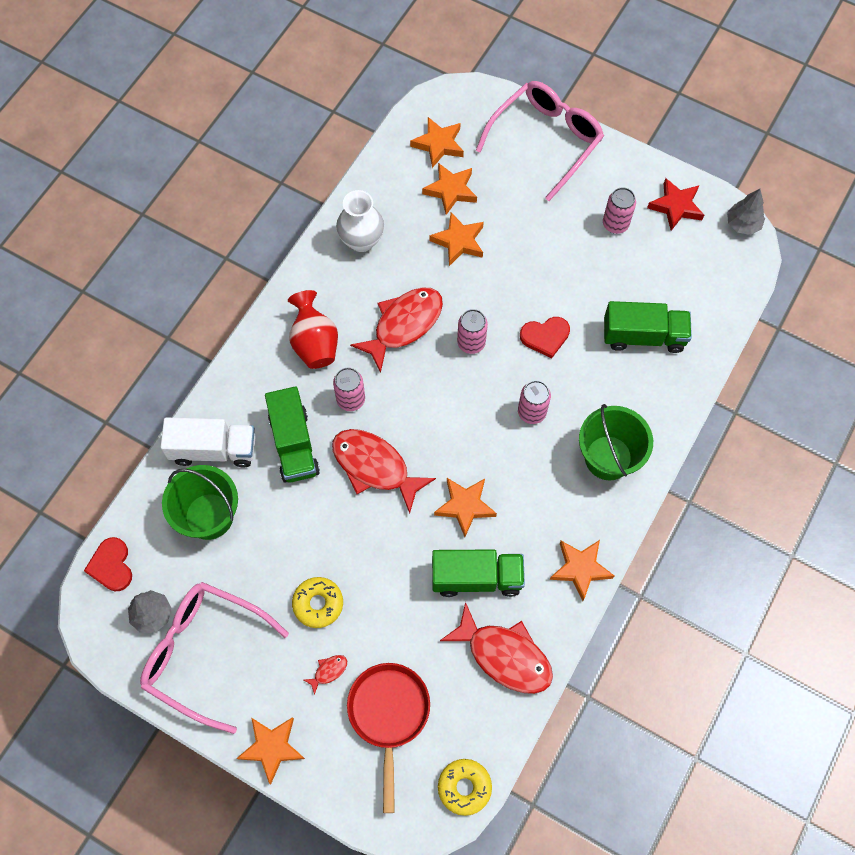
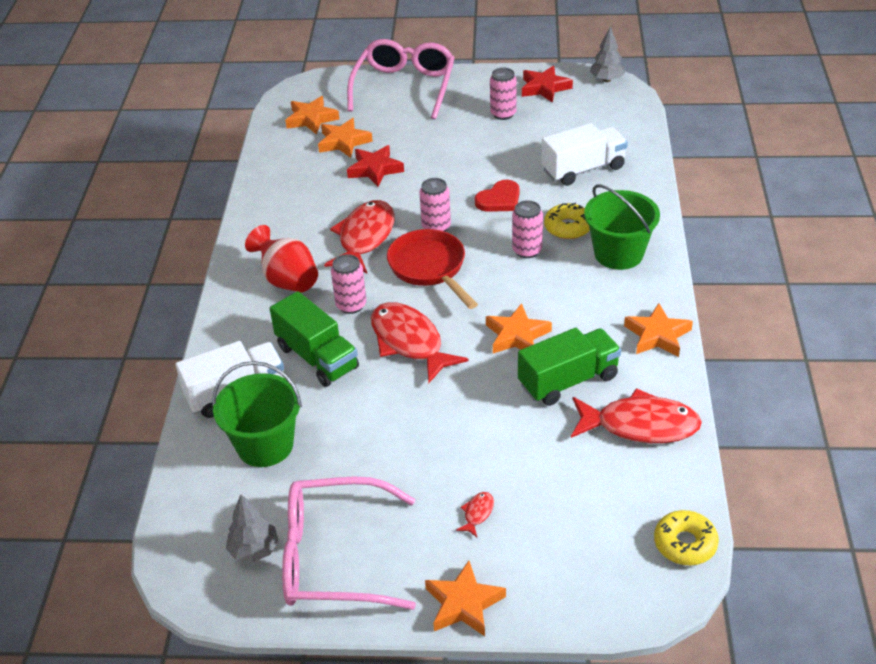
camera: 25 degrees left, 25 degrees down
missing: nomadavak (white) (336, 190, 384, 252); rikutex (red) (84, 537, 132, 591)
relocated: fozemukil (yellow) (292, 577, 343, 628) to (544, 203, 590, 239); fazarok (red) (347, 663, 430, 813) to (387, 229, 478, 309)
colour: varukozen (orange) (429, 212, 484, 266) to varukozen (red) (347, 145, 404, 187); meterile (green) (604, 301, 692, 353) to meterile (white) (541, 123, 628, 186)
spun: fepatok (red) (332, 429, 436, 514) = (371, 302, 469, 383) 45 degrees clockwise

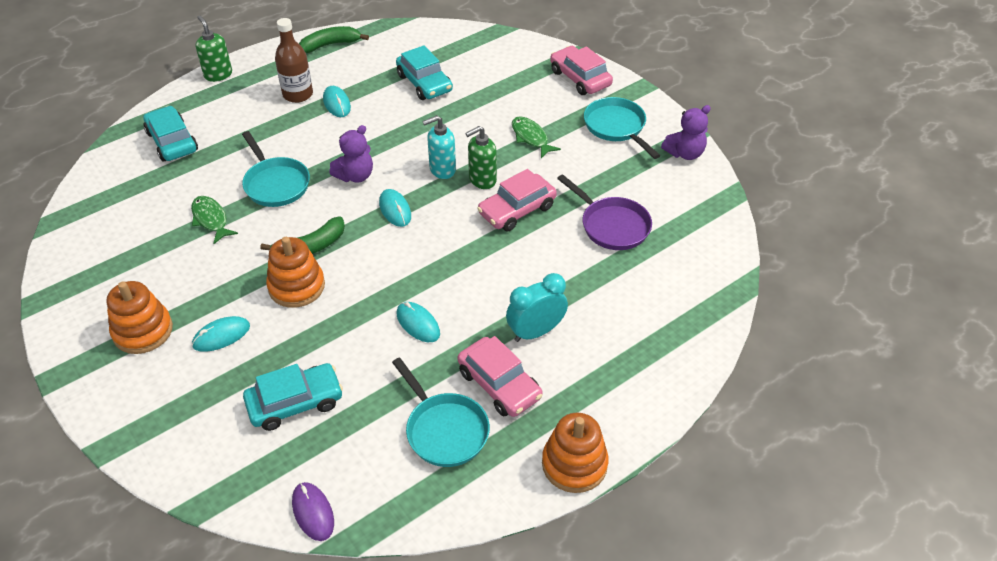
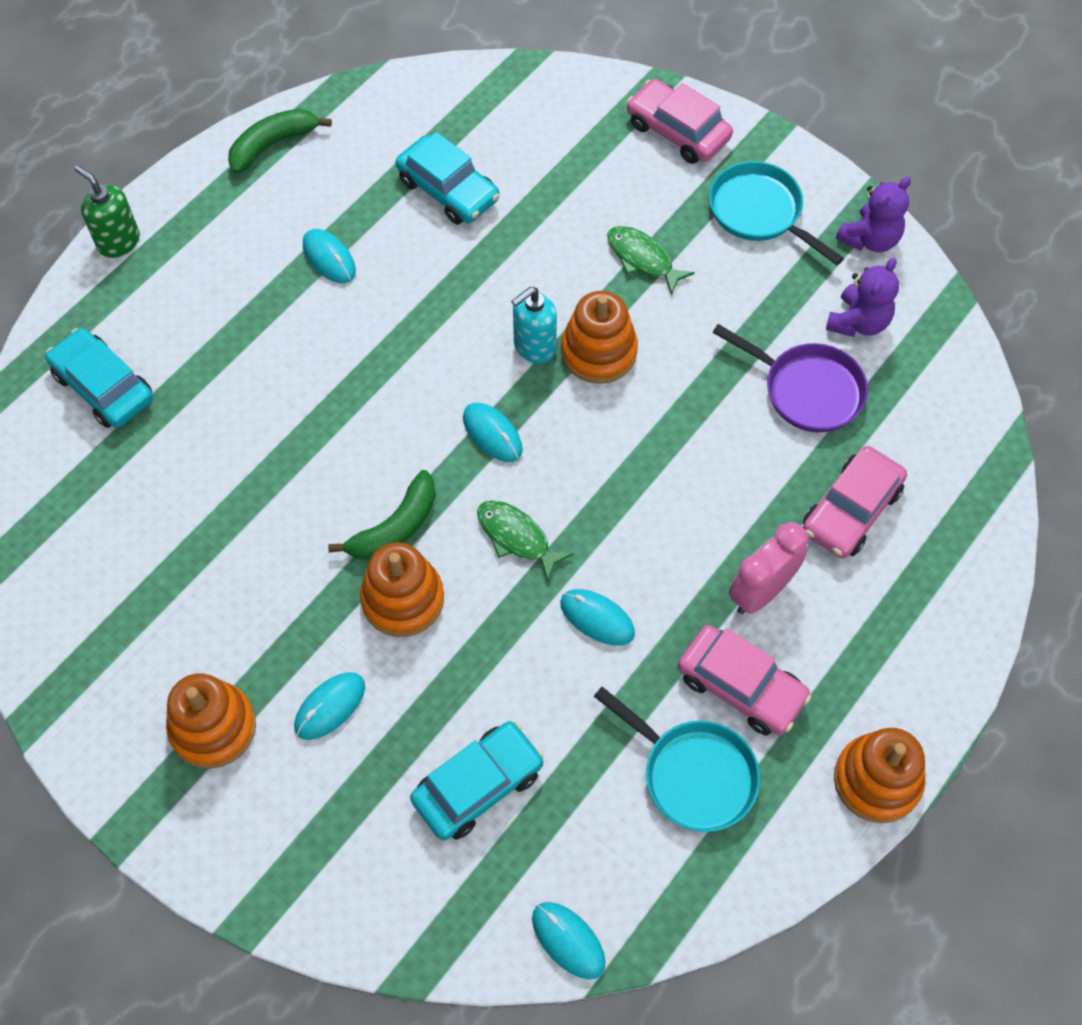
camera: 15 degrees left, 15 degrees up
missing: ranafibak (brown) (275, 18, 313, 103); fazarok (turquoise) (242, 131, 310, 207)
relocated: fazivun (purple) (329, 125, 373, 183) to (826, 258, 899, 337); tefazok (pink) (477, 169, 557, 232) to (803, 446, 907, 558); fepatok (green) (191, 196, 238, 244) to (477, 500, 573, 582)
exchanged: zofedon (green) (465, 126, 497, 189) to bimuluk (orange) (561, 291, 638, 384)
colour: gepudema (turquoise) (506, 273, 568, 342) to gepudema (pink) (729, 522, 808, 614); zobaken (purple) (292, 482, 334, 541) to zobaken (turquoise) (532, 902, 606, 979)

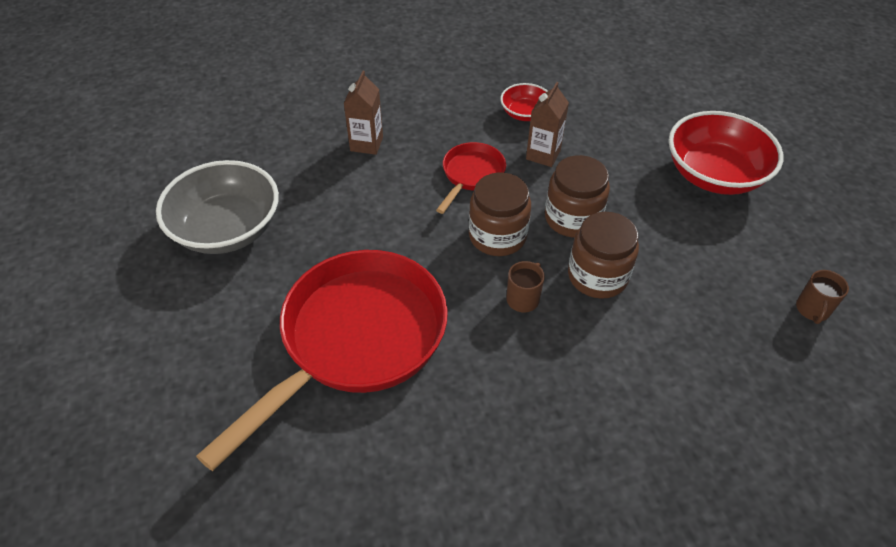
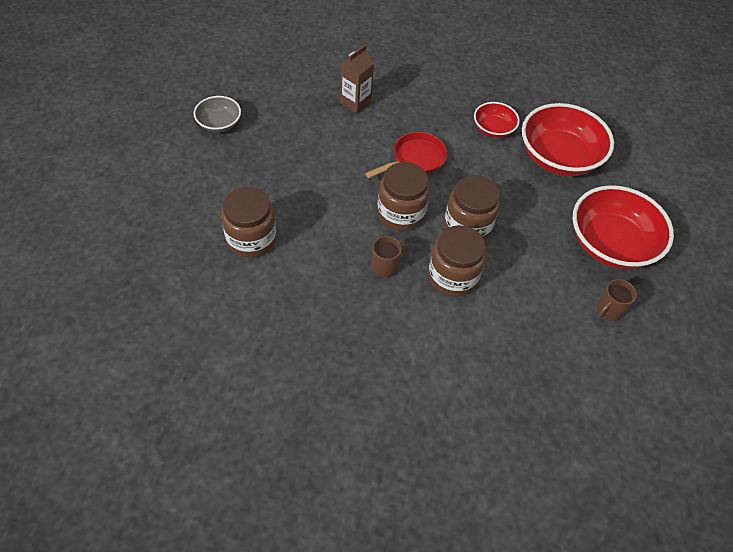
camera: 25 degrees right, 5 degrees up
missing: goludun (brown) (526, 82, 569, 167)
appeared: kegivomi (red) (522, 103, 614, 176)
relocated: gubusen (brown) (796, 270, 849, 324) to (597, 279, 637, 320)
exchanged: fazarok (red) (196, 250, 448, 471) to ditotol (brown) (221, 187, 276, 258)
size: kegivomi (grey) (156, 160, 279, 254) = (194, 96, 241, 133) x0.52

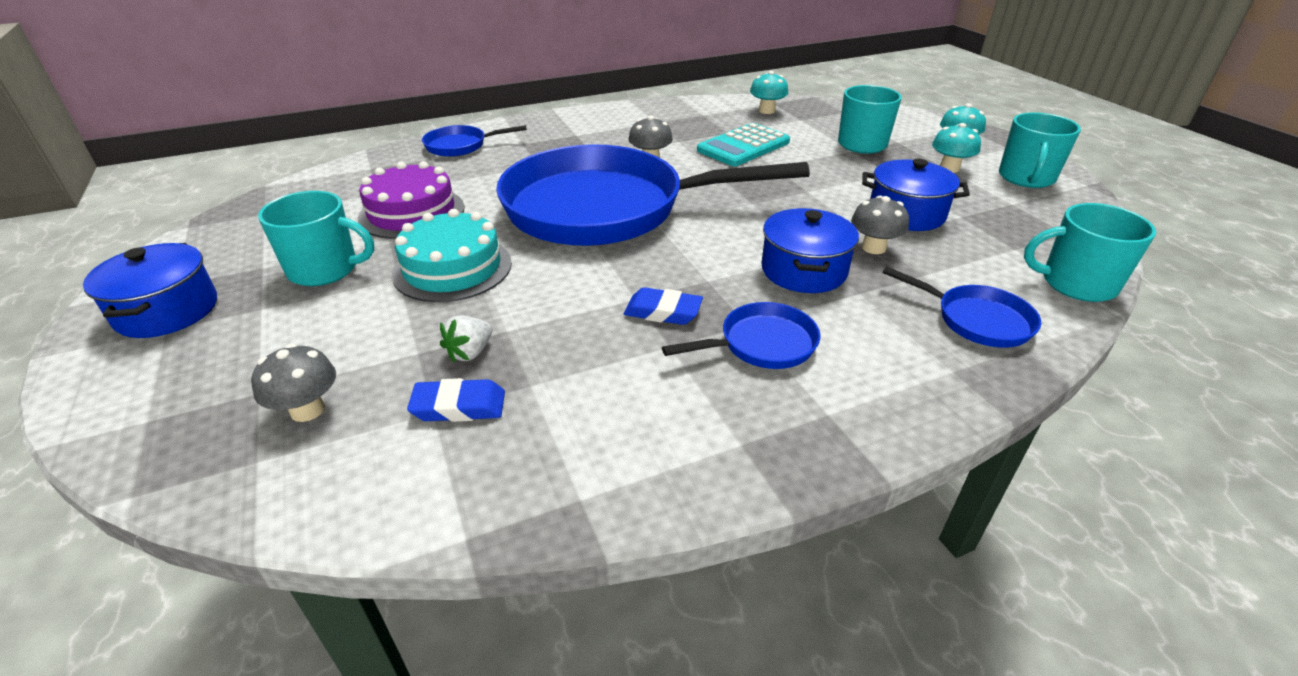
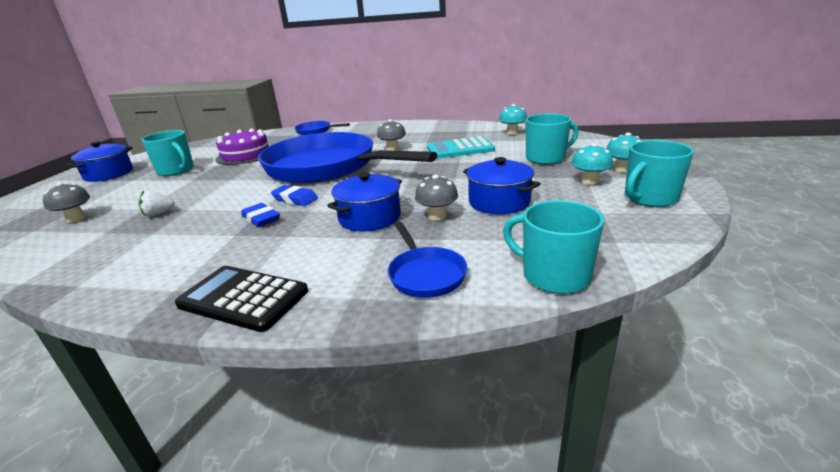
camera: 35 degrees right, 10 degrees down
missing: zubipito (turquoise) (392, 209, 512, 302); fazarok (blue) (662, 302, 821, 369)
appeared: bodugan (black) (175, 266, 308, 332)
relocated: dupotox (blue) (407, 378, 505, 422) to (271, 185, 318, 206)

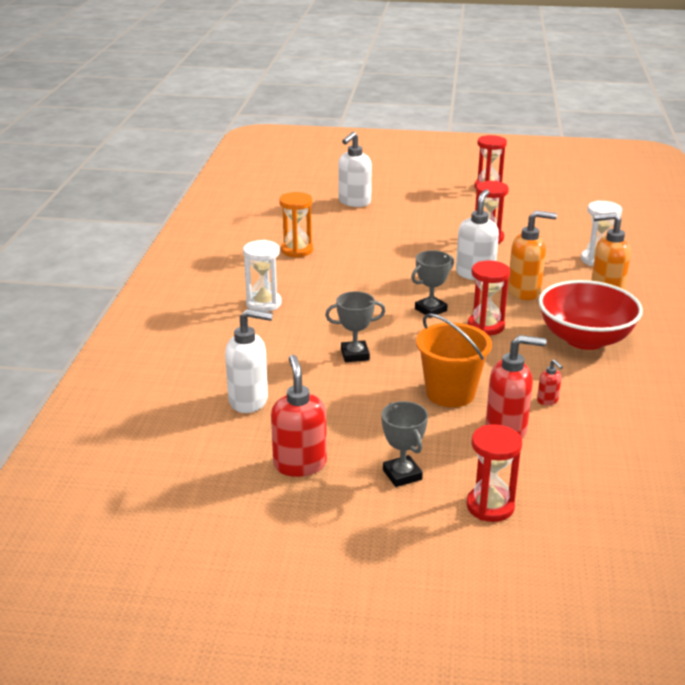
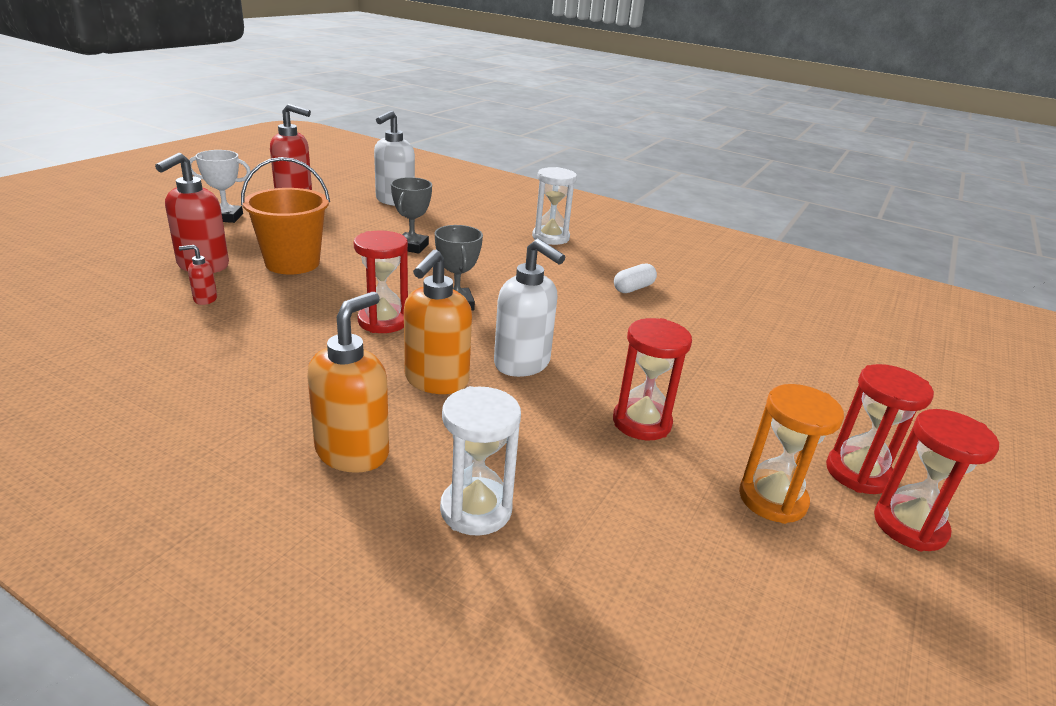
camera: 110 degrees right, 0 degrees up
missing: zofedon (white) (338, 132, 372, 207); kegivomi (red) (539, 280, 643, 350)
appeared: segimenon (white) (614, 263, 657, 293)
relocated: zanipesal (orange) (279, 192, 313, 258) to (739, 384, 844, 524); zanipesal (red) (466, 424, 522, 522) to (826, 364, 934, 494)
colour: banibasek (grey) (381, 401, 428, 487) to banibasek (white) (189, 150, 251, 223)

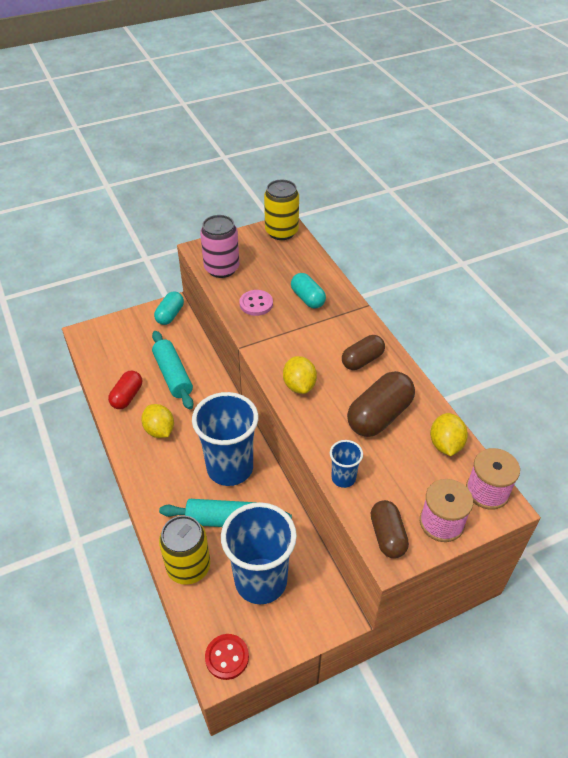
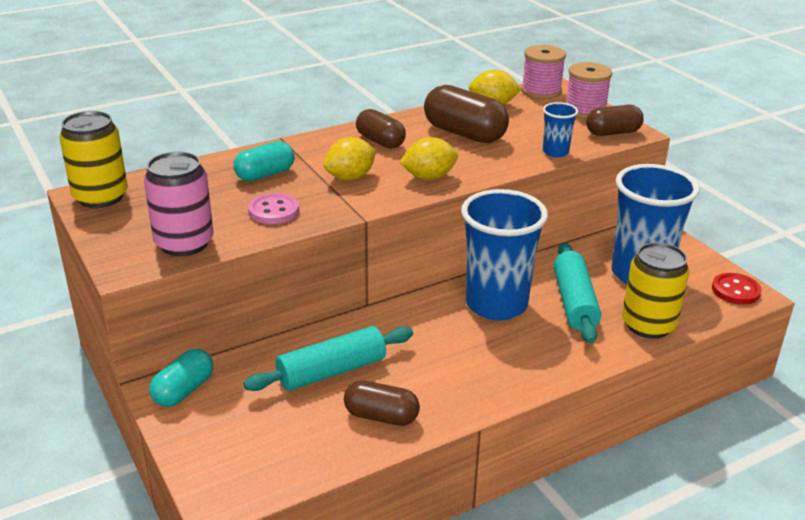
camera: 95 degrees left, 15 degrees down
relocated: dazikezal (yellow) (141, 404, 174, 438) to (324, 137, 376, 180)
colour: segimenon (red) (108, 371, 142, 409) to segimenon (brown) (344, 380, 420, 426)
spun: segimenon (turquoise) (154, 291, 184, 325) = (149, 349, 213, 407) 75 degrees counterclockwise

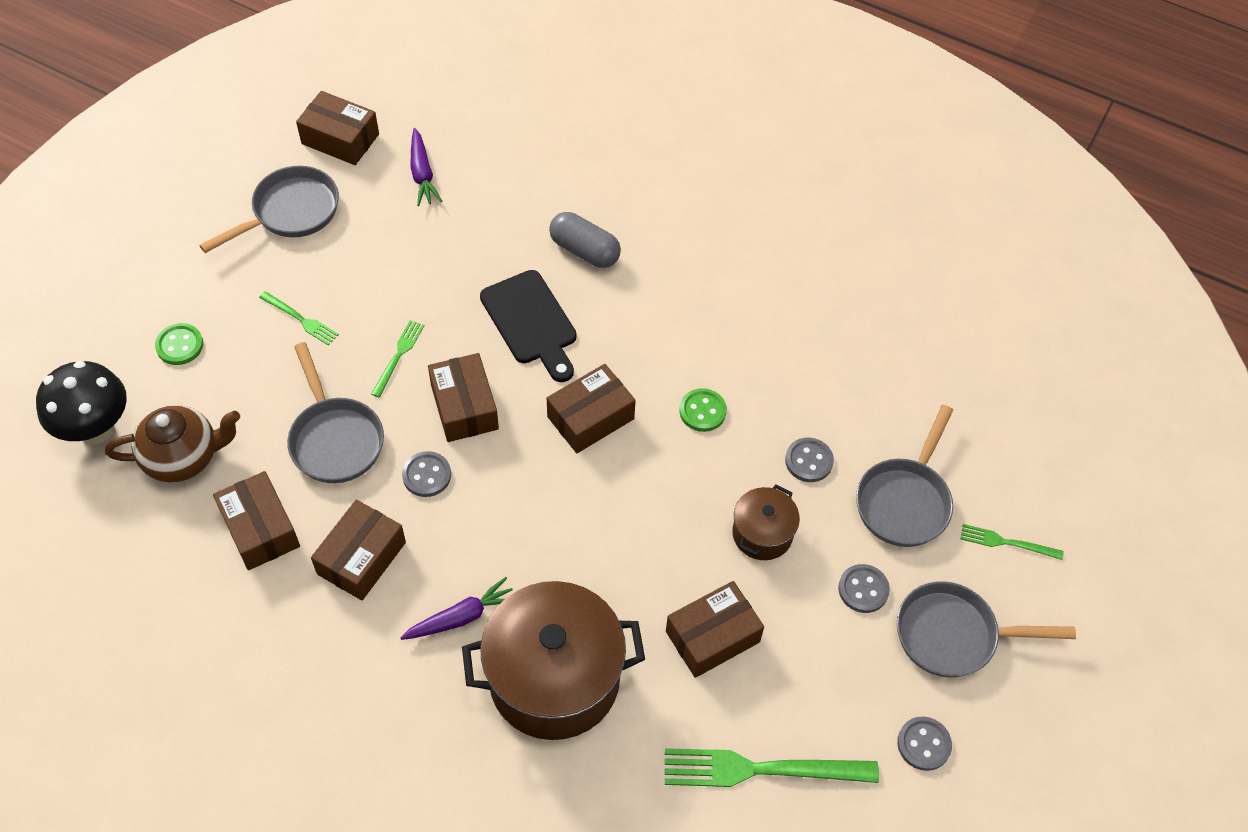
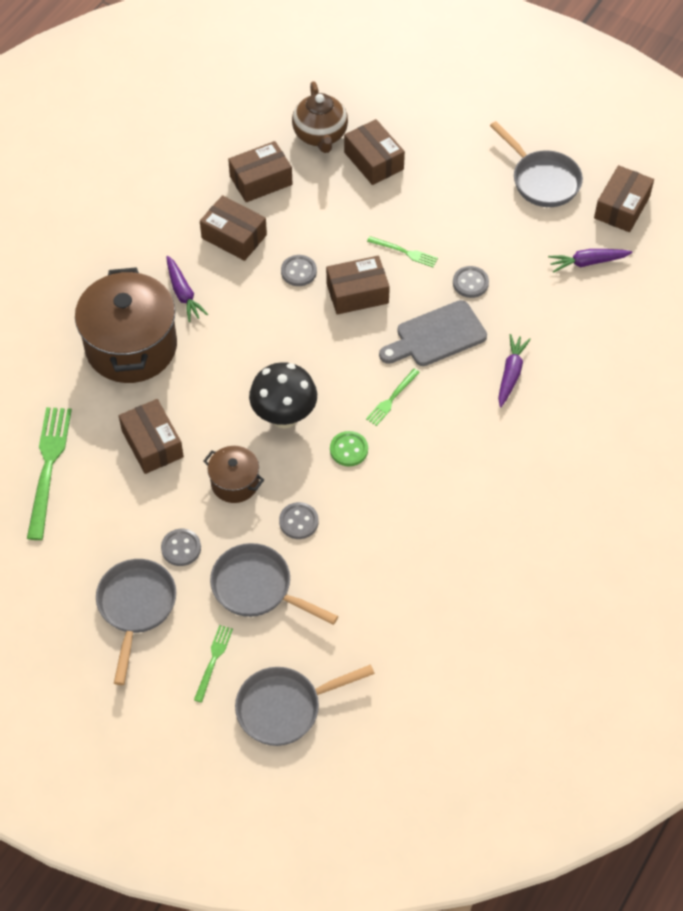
camera: 95 degrees right, 0 degrees up
missing: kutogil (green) (155, 323, 203, 365)
relocated: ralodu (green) (259, 291, 339, 345) to (366, 369, 420, 426); fazarok (grey) (287, 342, 384, 483) to (235, 664, 375, 746); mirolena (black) (36, 361, 127, 444) to (249, 362, 317, 429); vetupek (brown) (547, 364, 636, 453) to (344, 119, 405, 185); kutogil (grey) (897, 716, 952, 771) to (453, 266, 489, 298)
exchanged: segimenon (grey) (549, 212, 621, 268) to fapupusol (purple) (498, 334, 531, 407)
colour: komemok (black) (480, 270, 577, 382) to komemok (grey) (379, 300, 487, 366)

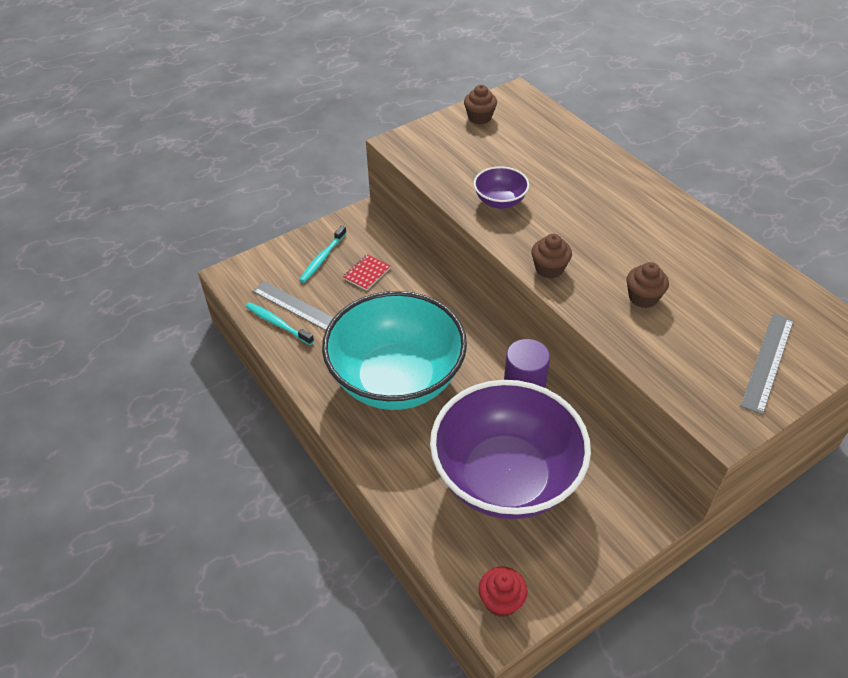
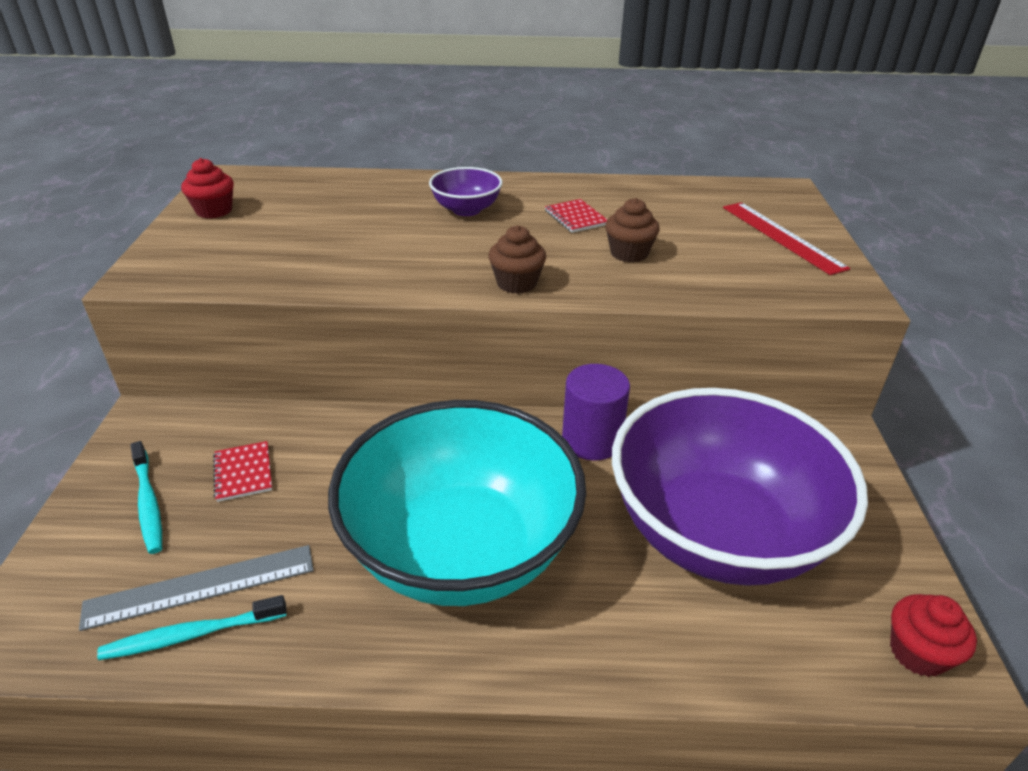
camera: 55 degrees left, 10 degrees down
appeared: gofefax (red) (545, 199, 607, 233)
relocated: kegivomi (purple) (474, 166, 529, 209) to (429, 167, 503, 216)
colour: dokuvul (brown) (464, 85, 497, 124) to dokuvul (red) (181, 158, 234, 219); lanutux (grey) (740, 313, 794, 415) to lanutux (red) (723, 202, 850, 275)

